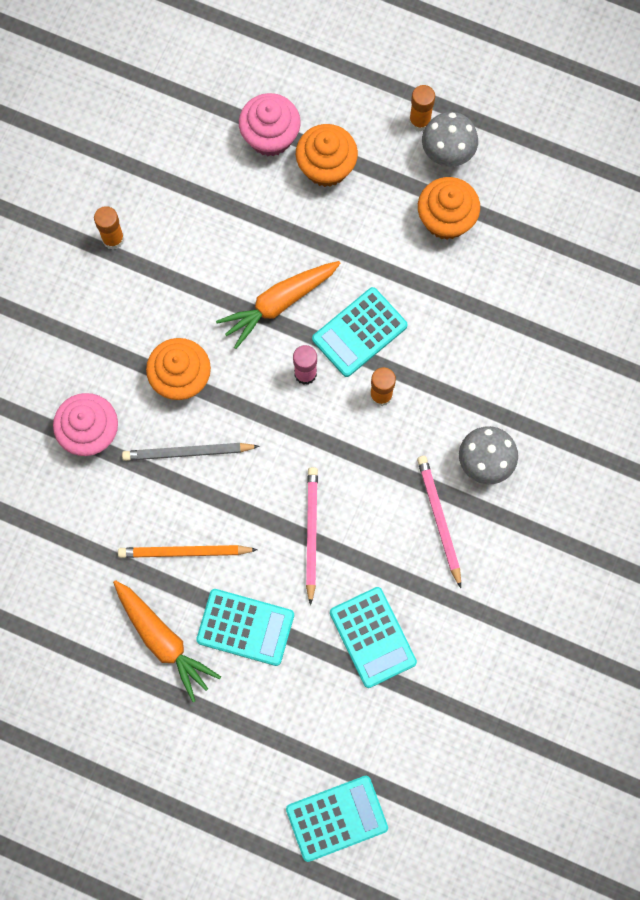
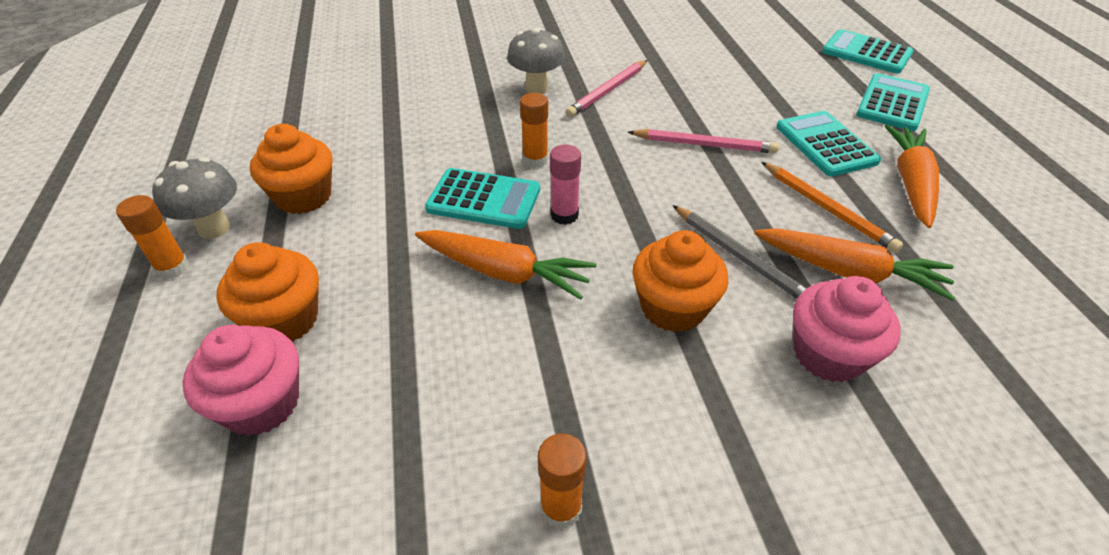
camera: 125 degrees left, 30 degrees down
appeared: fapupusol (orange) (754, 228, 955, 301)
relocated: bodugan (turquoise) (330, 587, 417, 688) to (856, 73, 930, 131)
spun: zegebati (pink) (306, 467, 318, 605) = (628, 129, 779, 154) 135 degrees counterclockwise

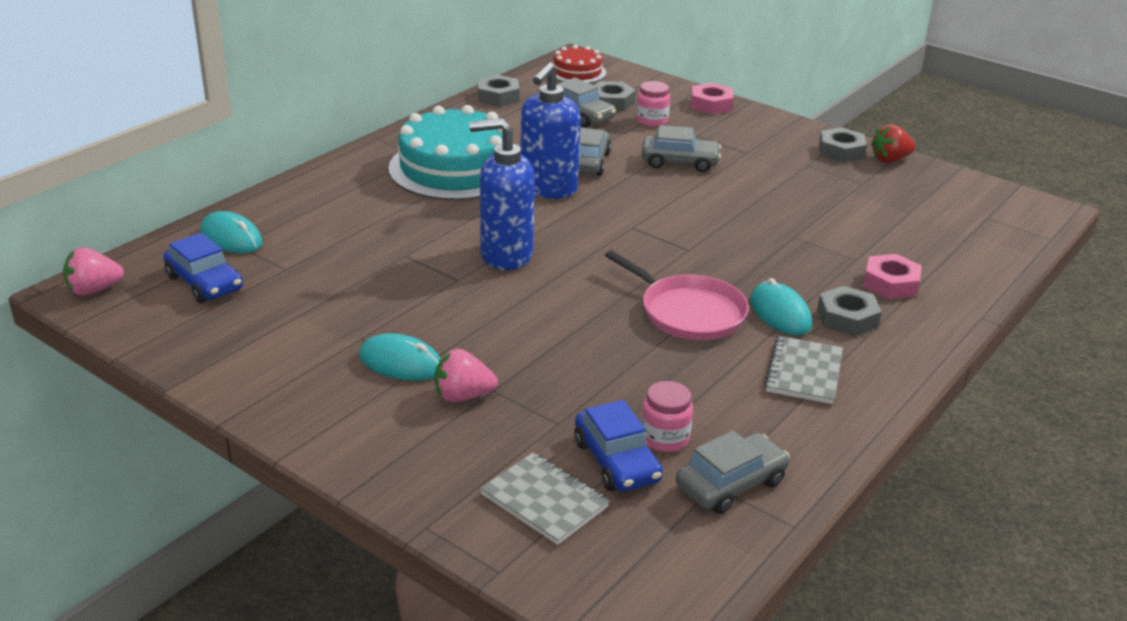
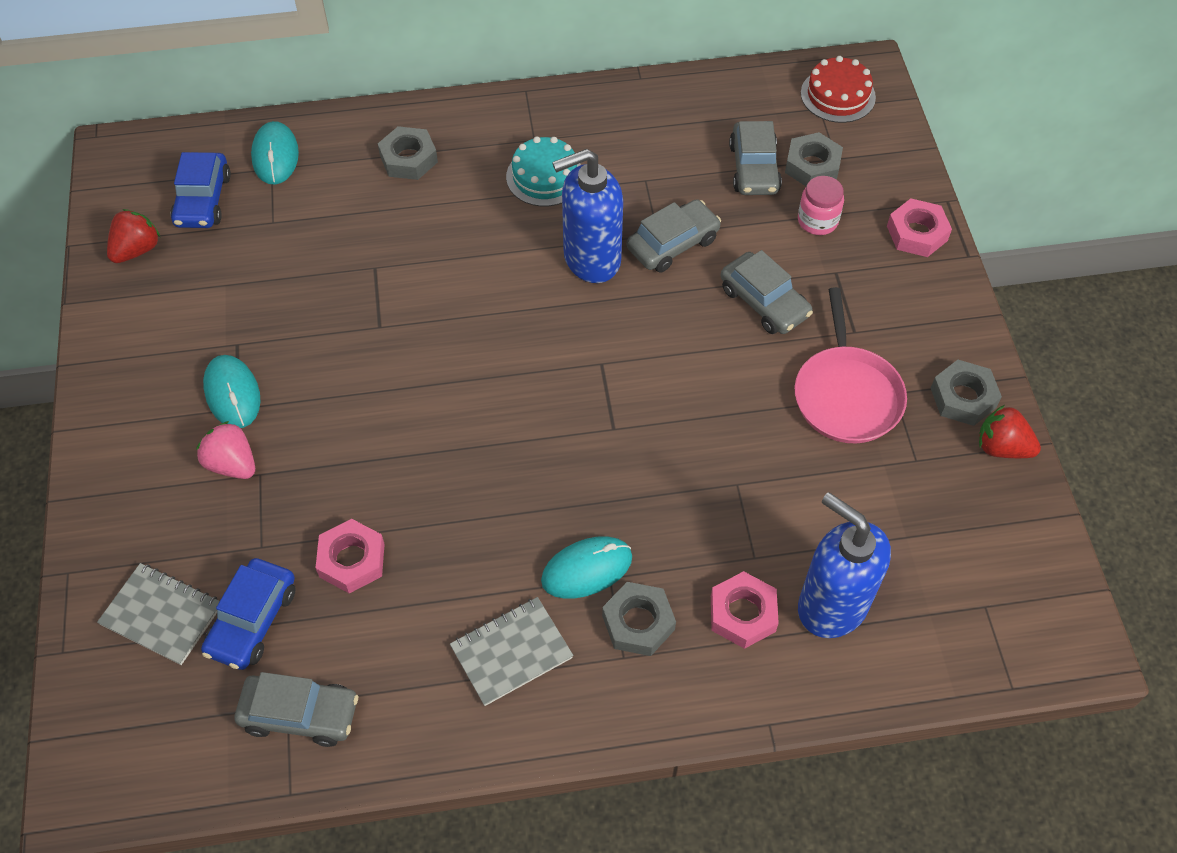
camera: 45 degrees right, 25 degrees up
missing: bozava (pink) (63, 247, 124, 296); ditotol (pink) (641, 381, 693, 452)
appeared: bozava (red) (107, 209, 160, 263); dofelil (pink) (316, 519, 385, 594)
relocated: dofelil (grey) (478, 75, 520, 107) to (378, 126, 438, 180); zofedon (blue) (469, 118, 535, 270) to (798, 492, 891, 638); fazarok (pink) (605, 250, 749, 340) to (795, 287, 907, 443)
spun: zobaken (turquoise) (750, 278, 812, 335) = (541, 537, 632, 599) 45 degrees clockwise; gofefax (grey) (480, 452, 610, 545) = (97, 563, 220, 665) 60 degrees counterclockwise
size: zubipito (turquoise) (388, 105, 502, 200) = (506, 136, 581, 206) x0.51

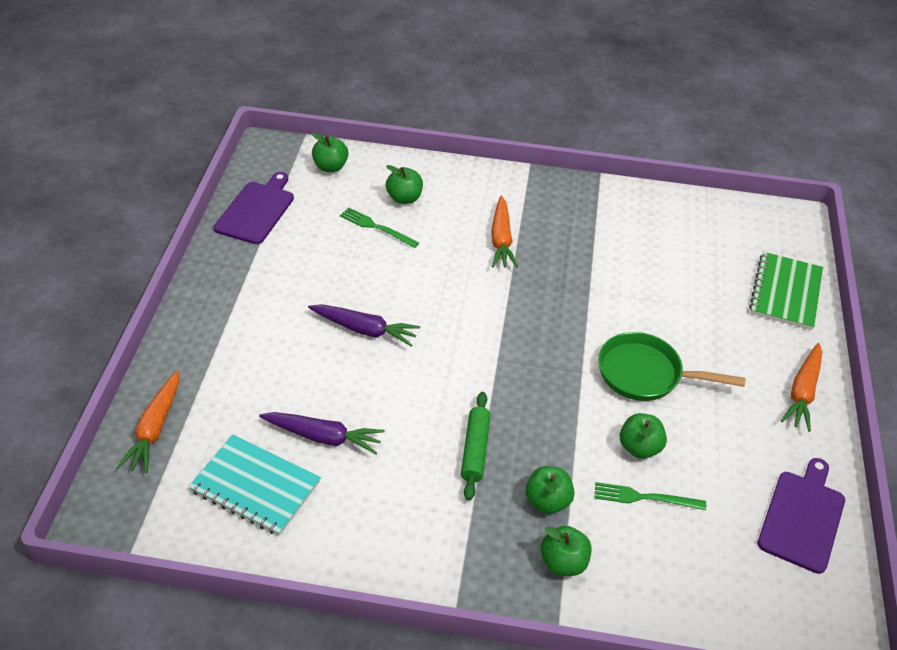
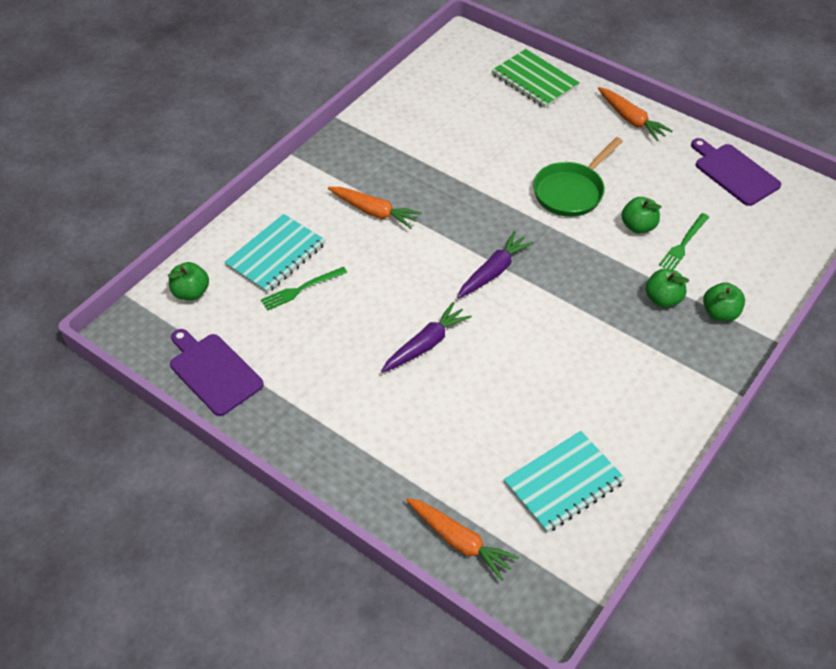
camera: 60 degrees left, 5 degrees up
missing: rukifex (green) (461, 392, 491, 500)
relocated: fapupusol (purple) (259, 412, 384, 454) to (457, 231, 534, 298)
exchanged: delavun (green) (386, 165, 423, 204) to gofefax (turquoise) (224, 214, 326, 293)

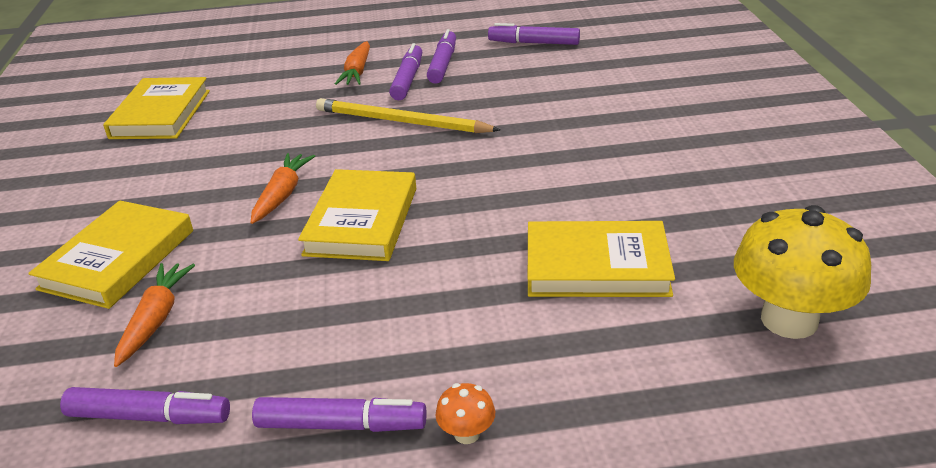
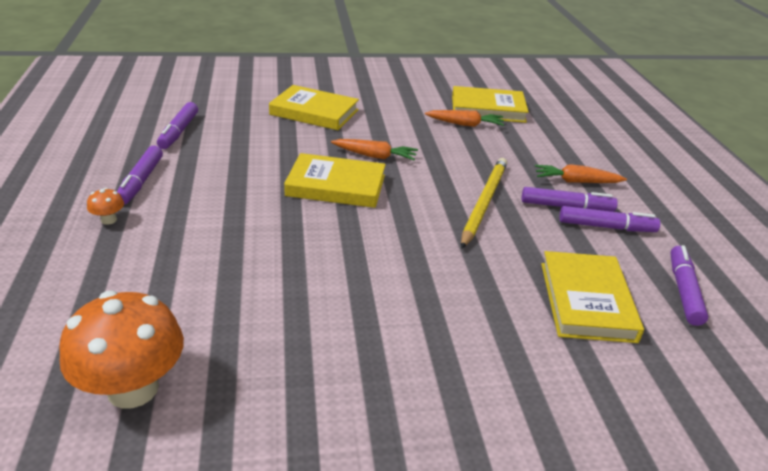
camera: 85 degrees right, 0 degrees up
relocated: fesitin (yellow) (528, 221, 675, 297) to (541, 251, 644, 343); fapupusol (orange) (114, 263, 195, 367) to (425, 110, 504, 127)
colour: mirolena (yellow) (734, 205, 871, 339) to mirolena (orange) (59, 290, 184, 409)

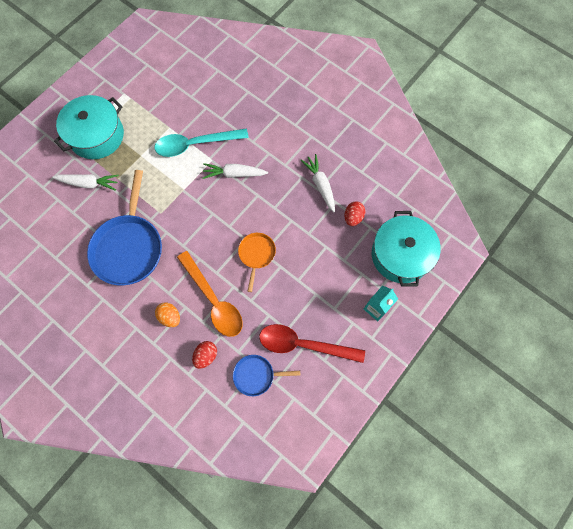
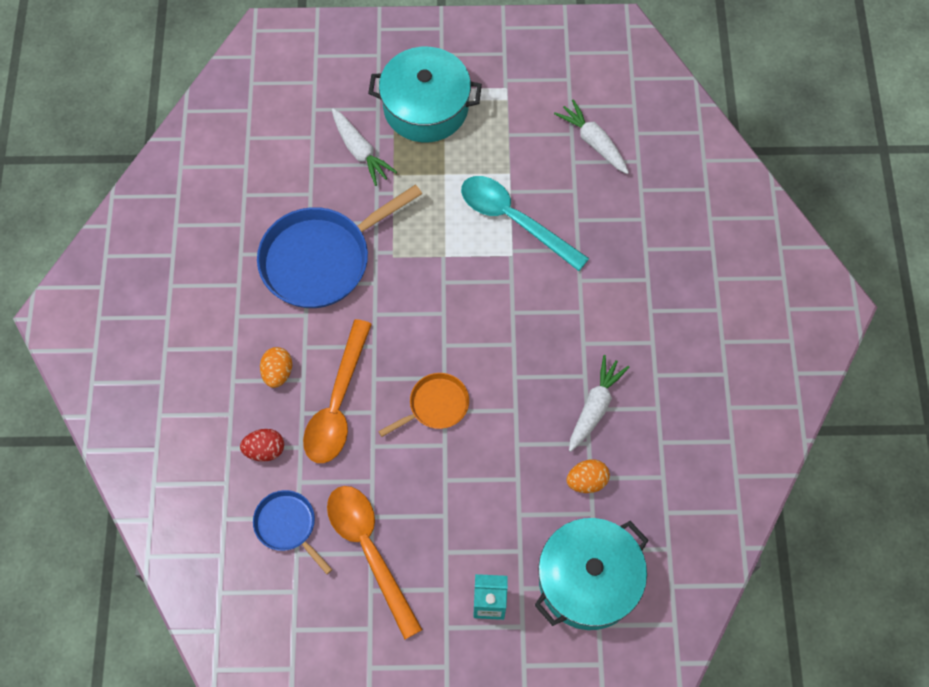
camera: 50 degrees right, 5 degrees down
relocated: fapupusol (white) (202, 163, 268, 179) to (554, 99, 629, 174)
colour: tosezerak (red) (344, 201, 366, 226) to tosezerak (orange) (566, 459, 610, 493); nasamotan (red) (259, 324, 365, 363) to nasamotan (orange) (327, 486, 423, 639)

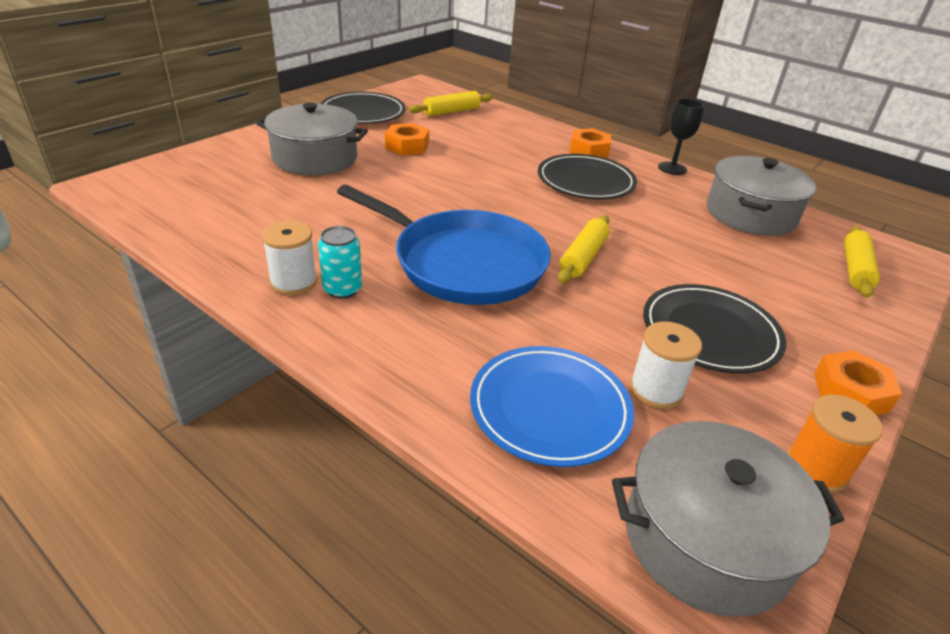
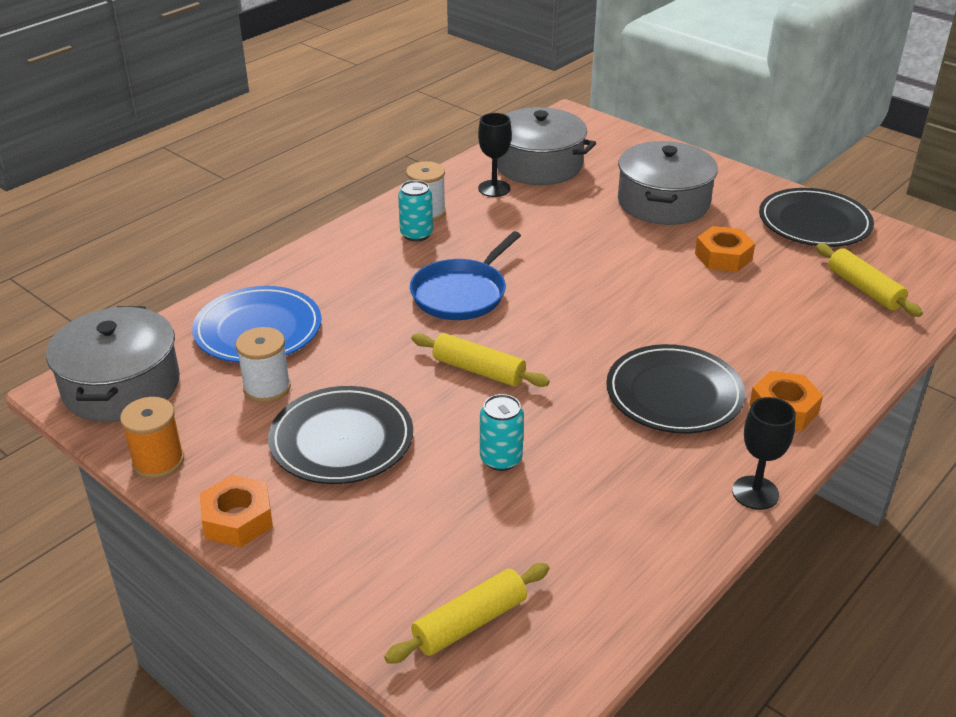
camera: 95 degrees right, 0 degrees up
appeared: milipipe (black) (478, 113, 512, 197); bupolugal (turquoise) (480, 394, 524, 471)
relocated: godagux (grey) (707, 156, 816, 236) to (497, 107, 596, 185)
spun: rukifex (yellow) (844, 226, 880, 298) = (384, 563, 549, 664) 60 degrees counterclockwise
size: fazarok (blue) (337, 185, 551, 305) = (410, 231, 521, 320) x0.64

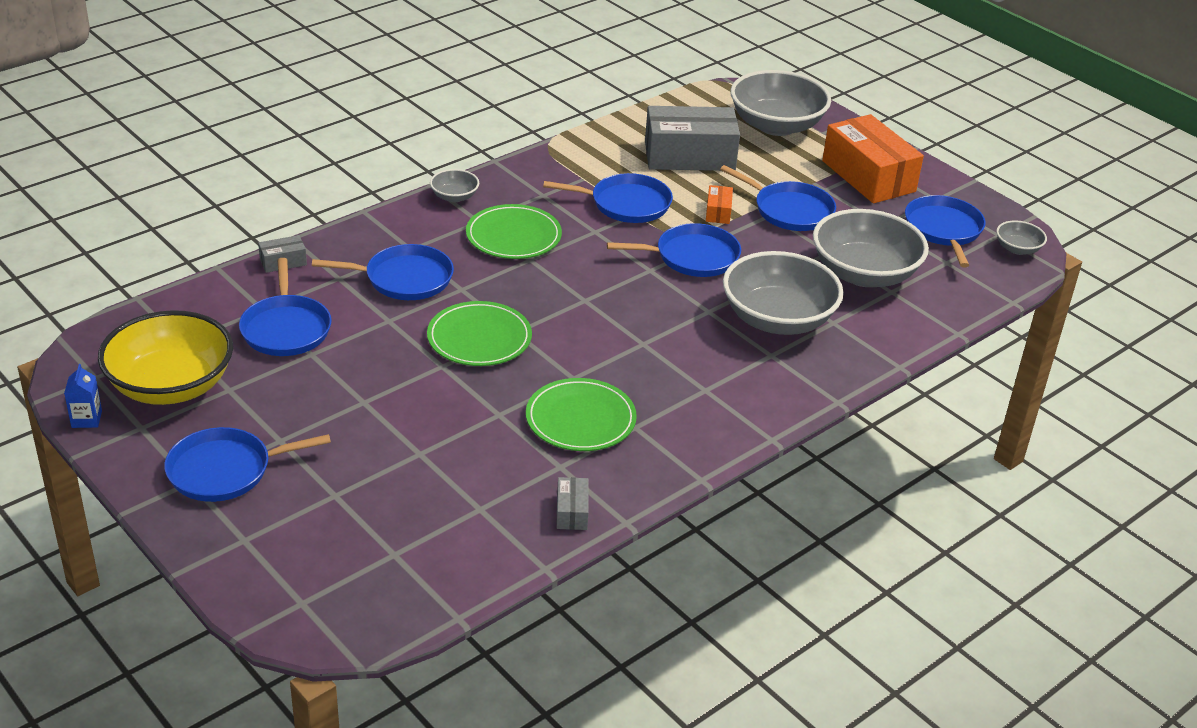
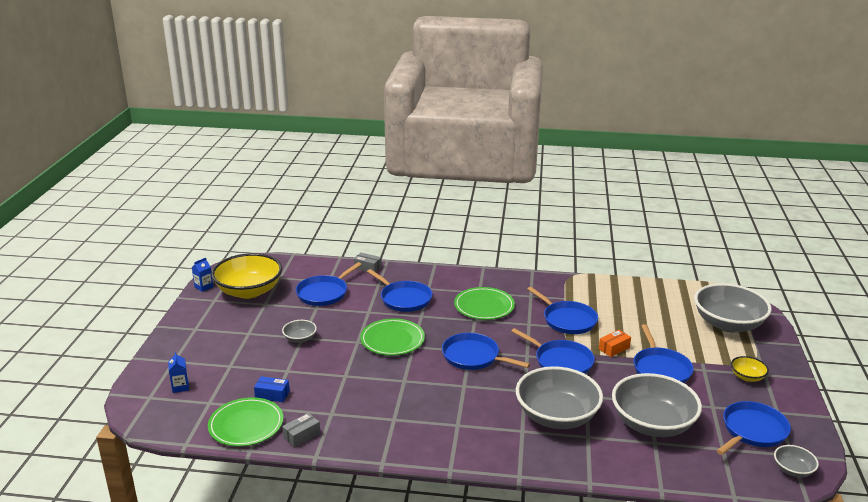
camera: 50 degrees right, 10 degrees down
missing: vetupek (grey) (645, 106, 740, 171)
appeared: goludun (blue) (168, 352, 189, 393); vetupek (blue) (254, 376, 290, 402)
relocated: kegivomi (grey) (430, 169, 479, 202) to (282, 320, 317, 343); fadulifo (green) (526, 378, 637, 451) to (208, 397, 283, 447); fazarok (blue) (164, 427, 331, 502) to (442, 333, 530, 370)
exchanged: vetupek (orange) (822, 114, 924, 203) to kegivomi (yellow) (731, 356, 769, 382)

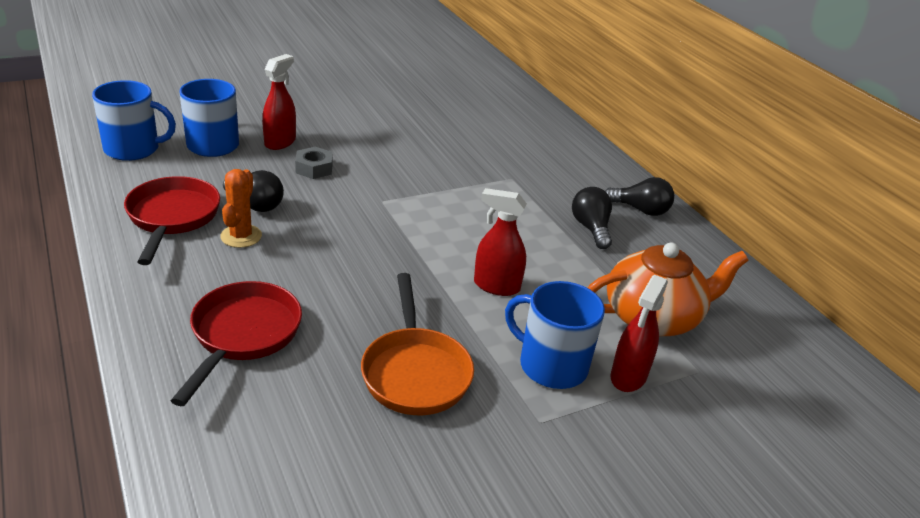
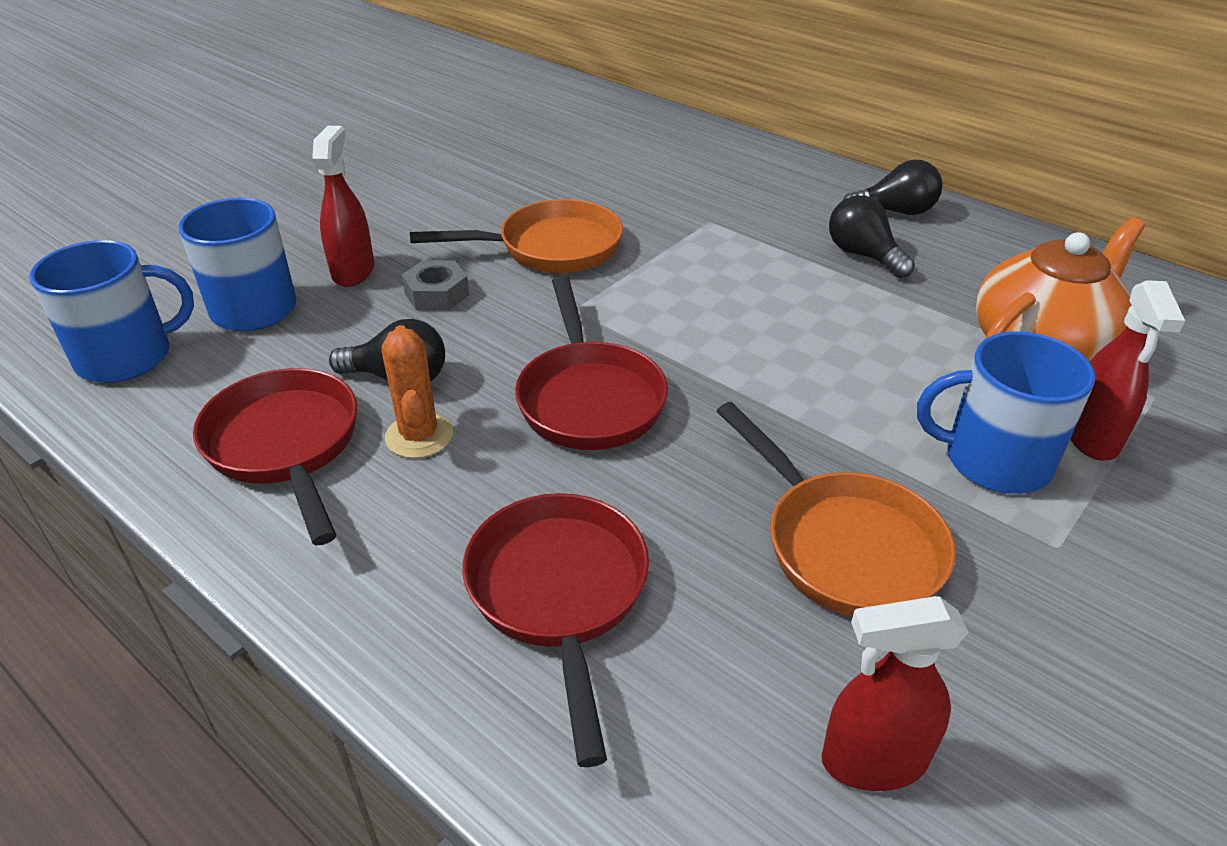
camera: 20 degrees left, 5 degrees up
appeared: fazarok (orange) (410, 199, 623, 273); fazarok (red) (515, 276, 668, 450)
relocated: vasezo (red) (474, 188, 527, 296) to (822, 596, 969, 791)

